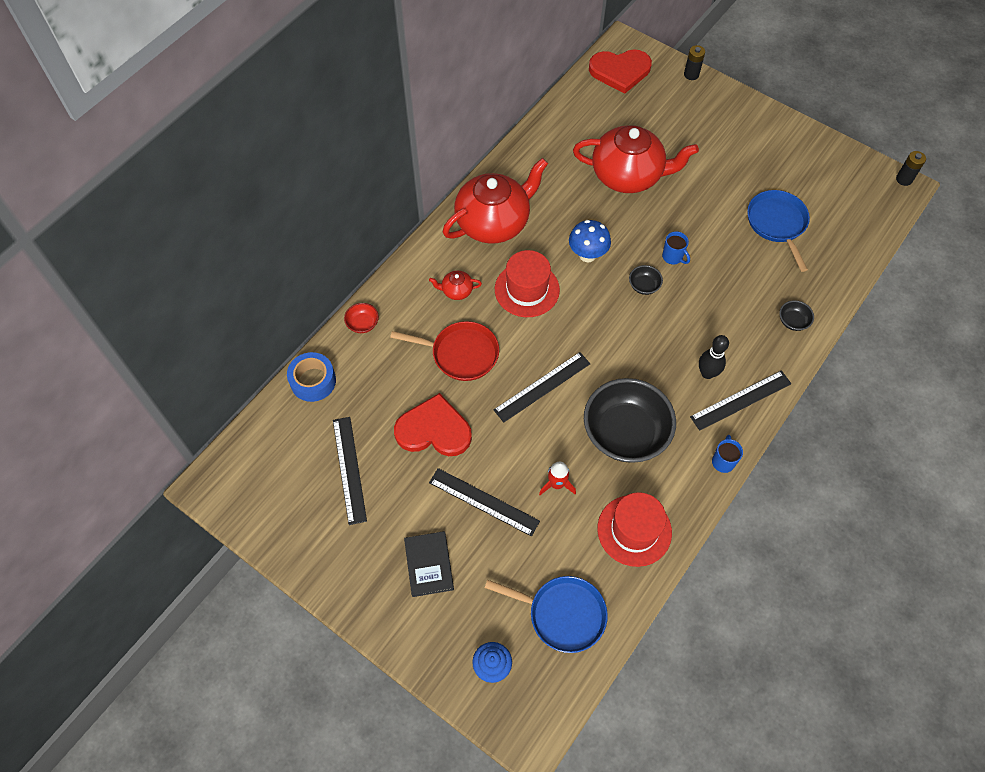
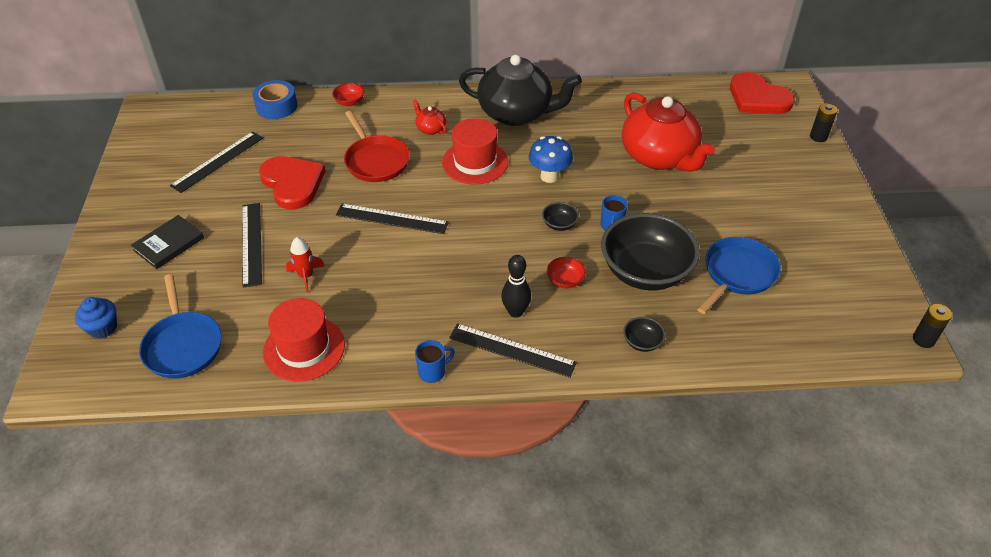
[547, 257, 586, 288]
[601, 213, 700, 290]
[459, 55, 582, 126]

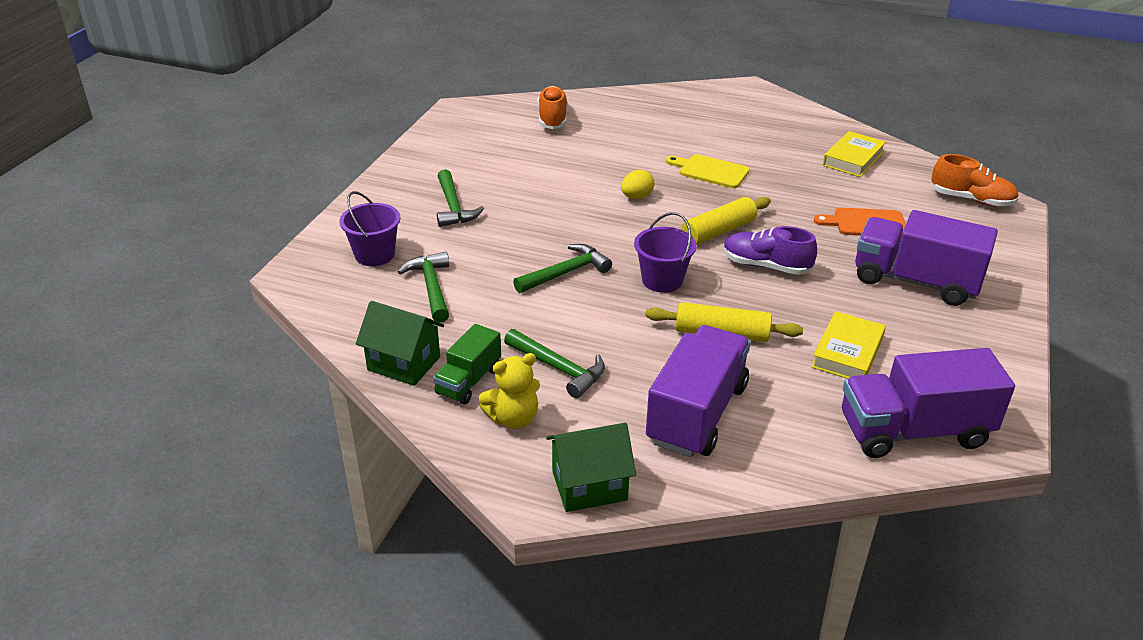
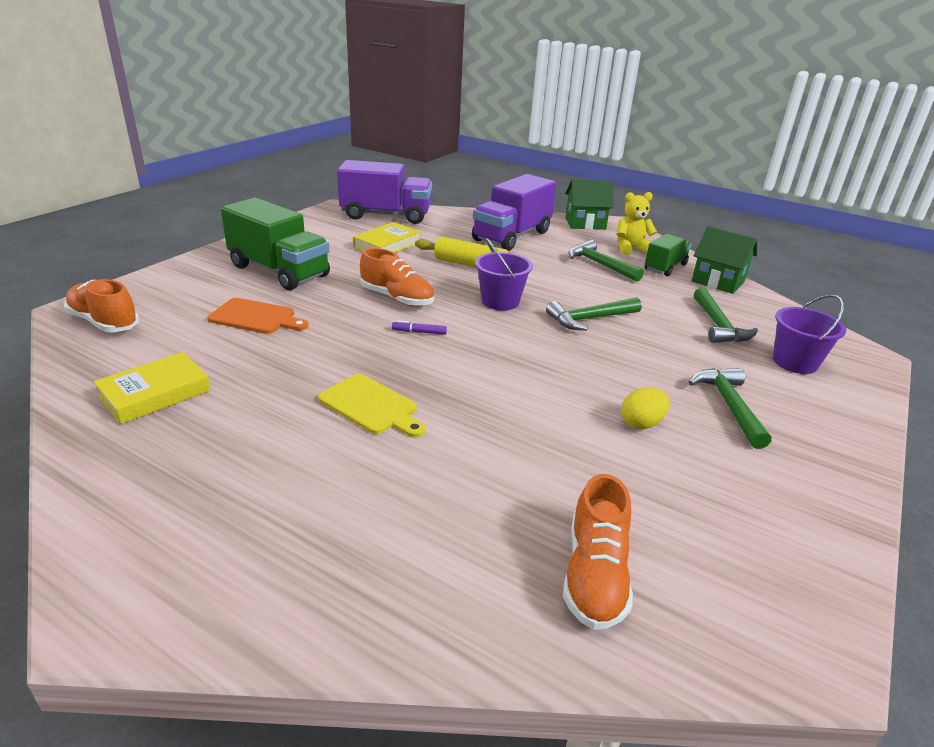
[621, 388, 669, 429]
[392, 320, 447, 335]
[360, 248, 434, 307]
[221, 197, 330, 290]

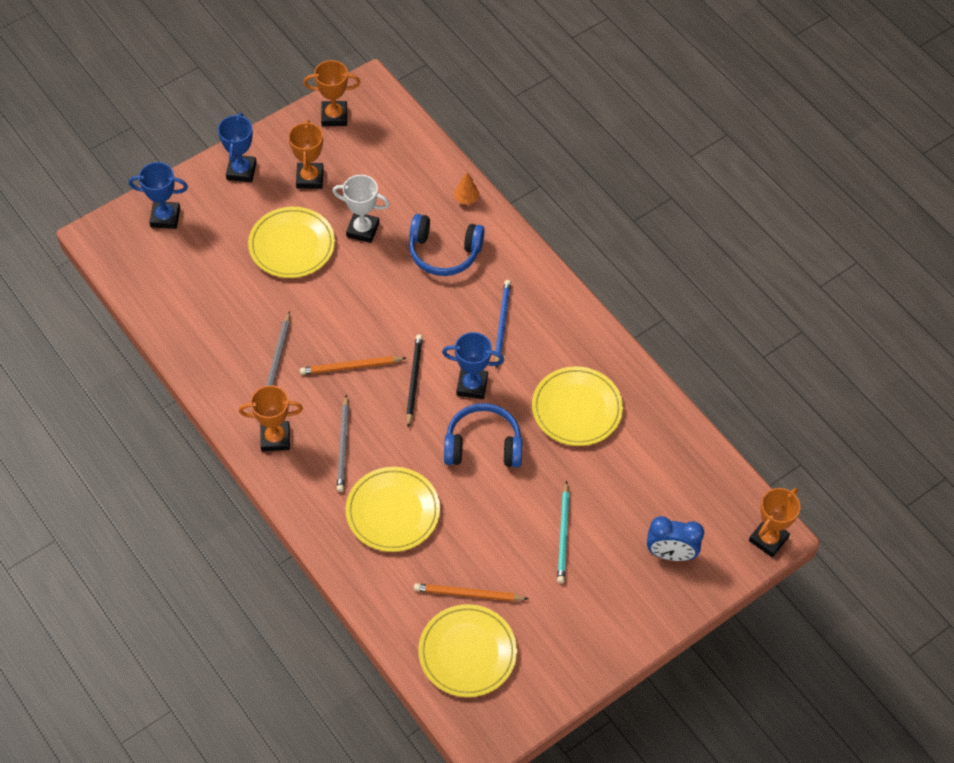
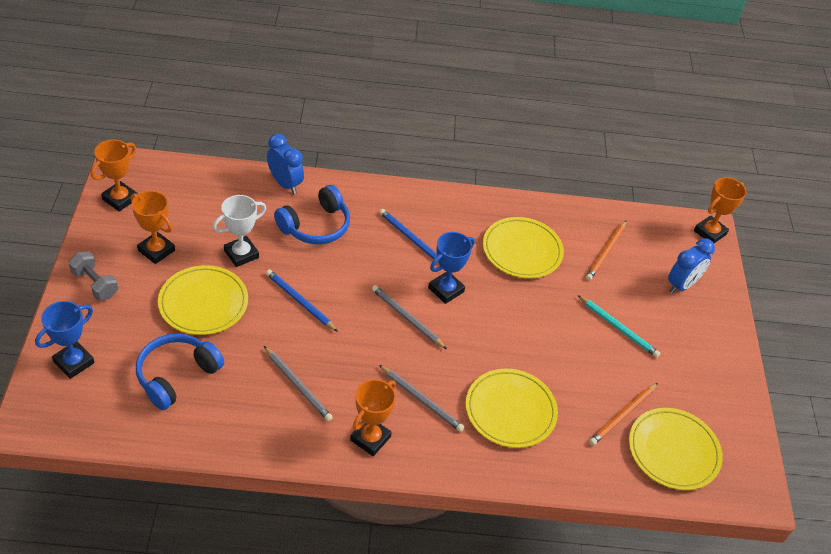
[266, 269, 338, 332]
[586, 221, 626, 281]
[136, 333, 224, 410]
[68, 251, 118, 300]
[267, 134, 304, 194]
[372, 285, 447, 349]
[694, 177, 747, 243]

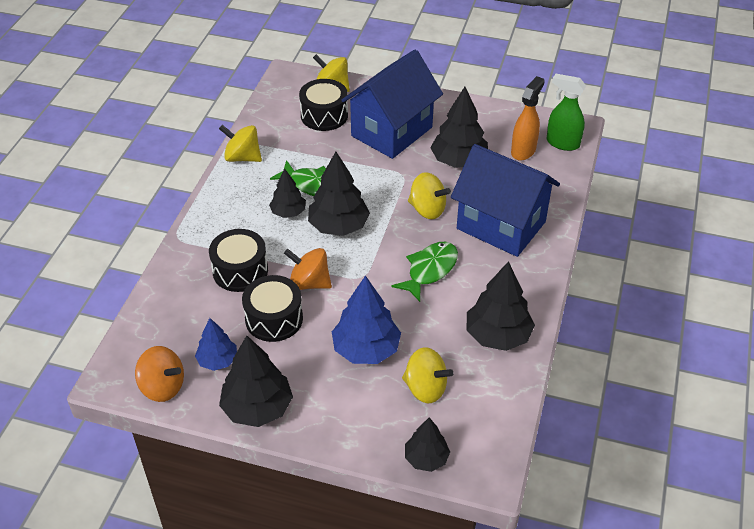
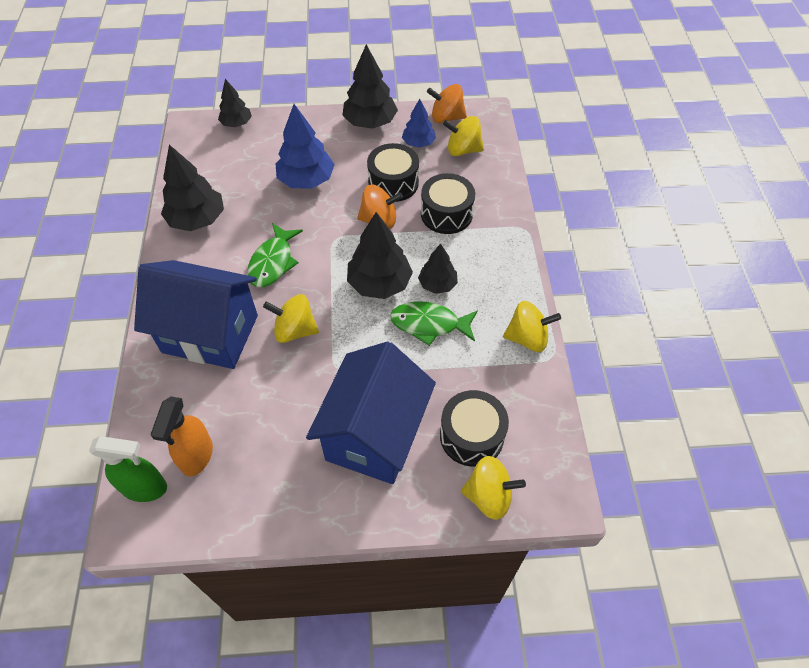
[430, 87, 488, 168] (first image)
[443, 116, 484, 156]

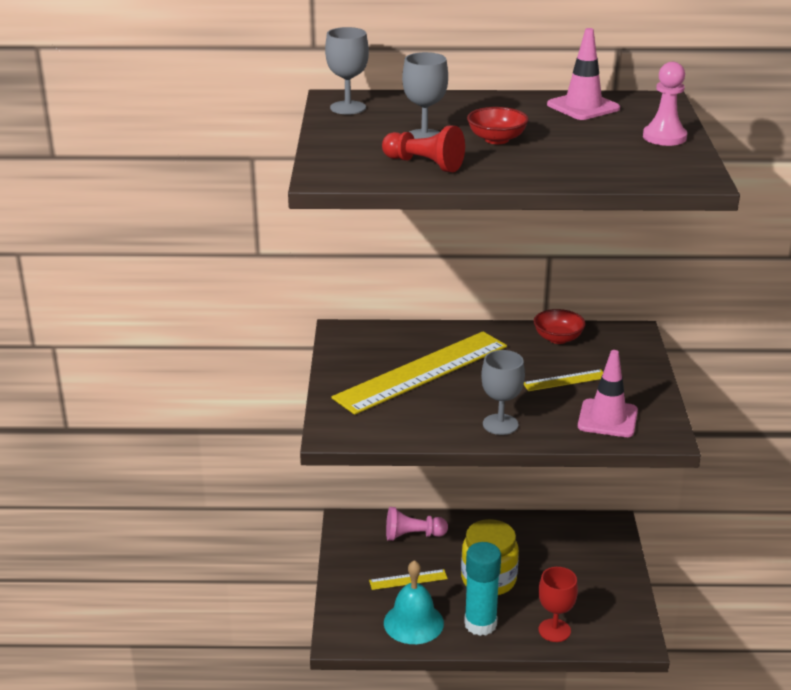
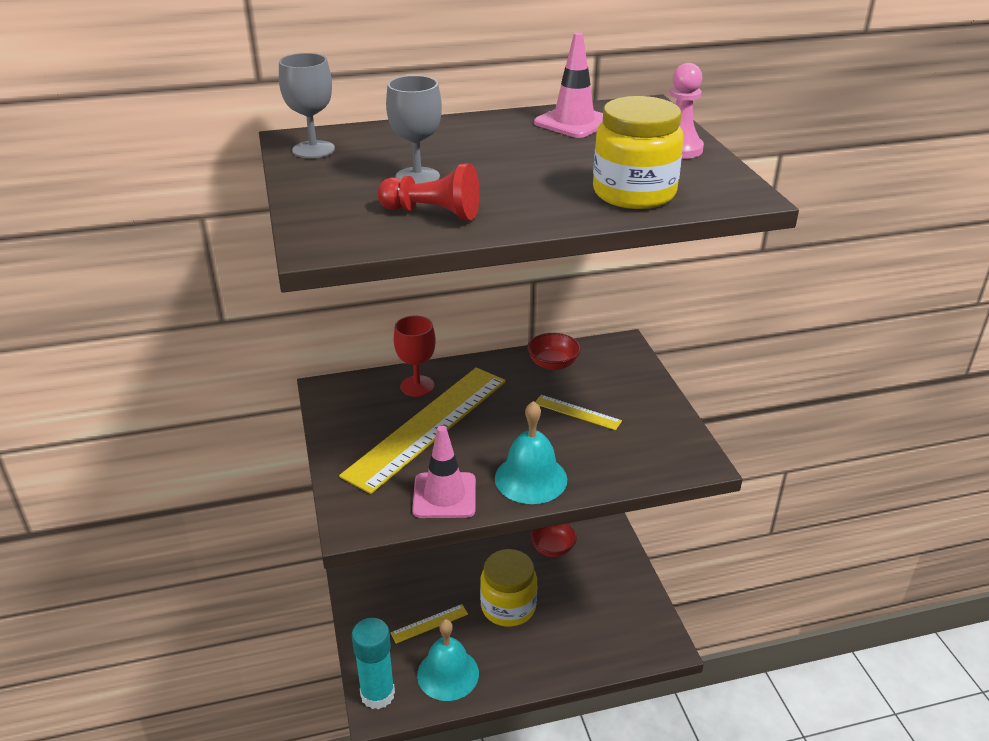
[386, 507, 448, 541] (first image)
[593, 96, 684, 209]
[352, 618, 395, 709]
[530, 523, 577, 557]
[394, 316, 436, 397]
[412, 426, 476, 518]
[495, 401, 567, 504]
[535, 395, 622, 430]

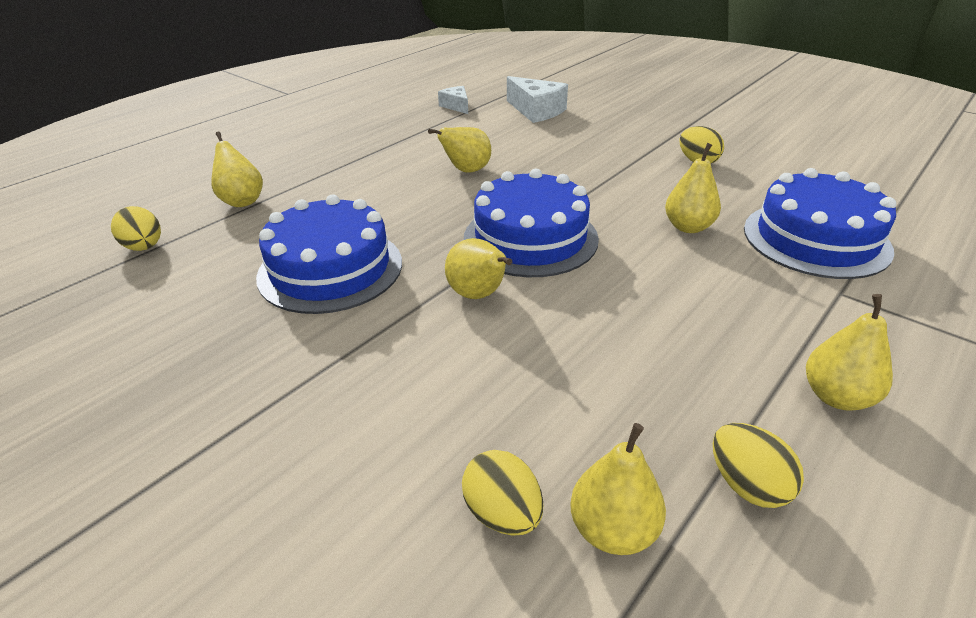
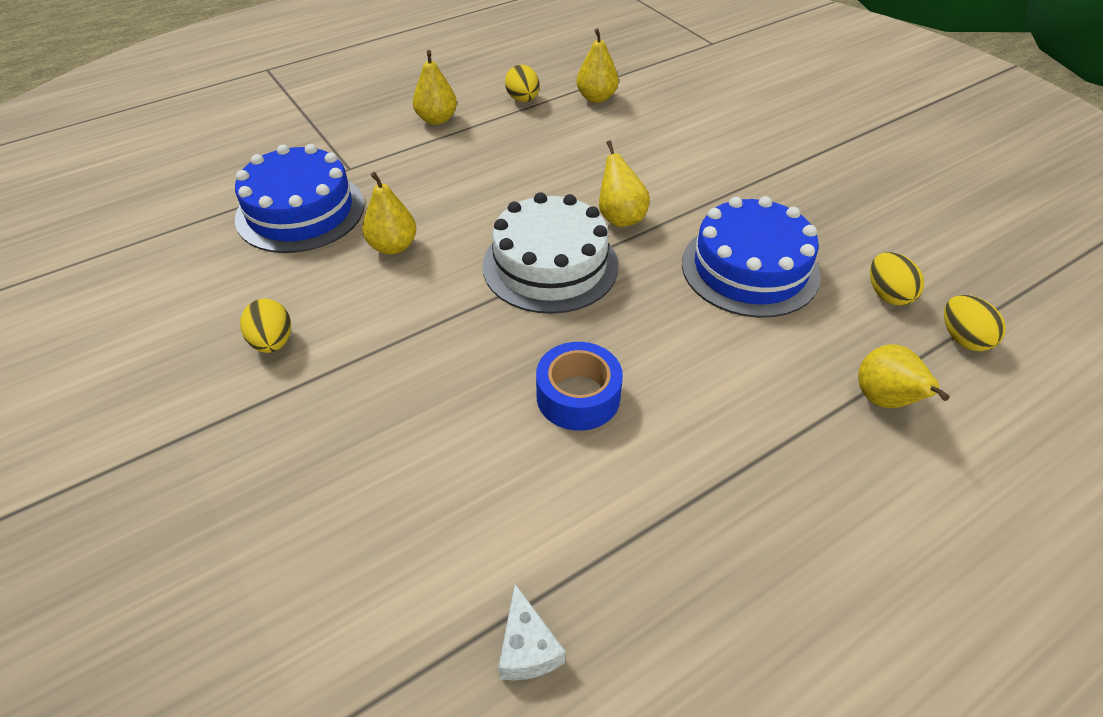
[507, 76, 568, 123] (first image)
[870, 252, 924, 306]
[536, 342, 623, 431]
[482, 192, 618, 314]

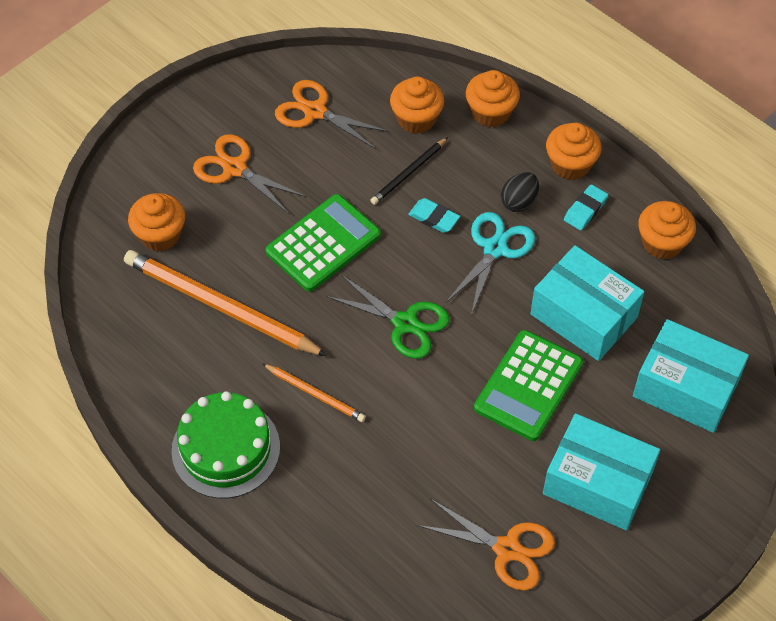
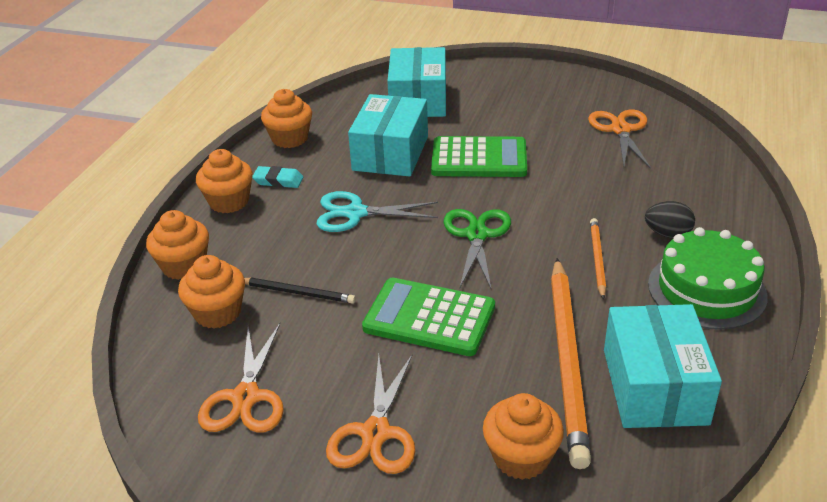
[408, 198, 460, 233] (first image)
[645, 201, 695, 238]
[604, 304, 722, 428]

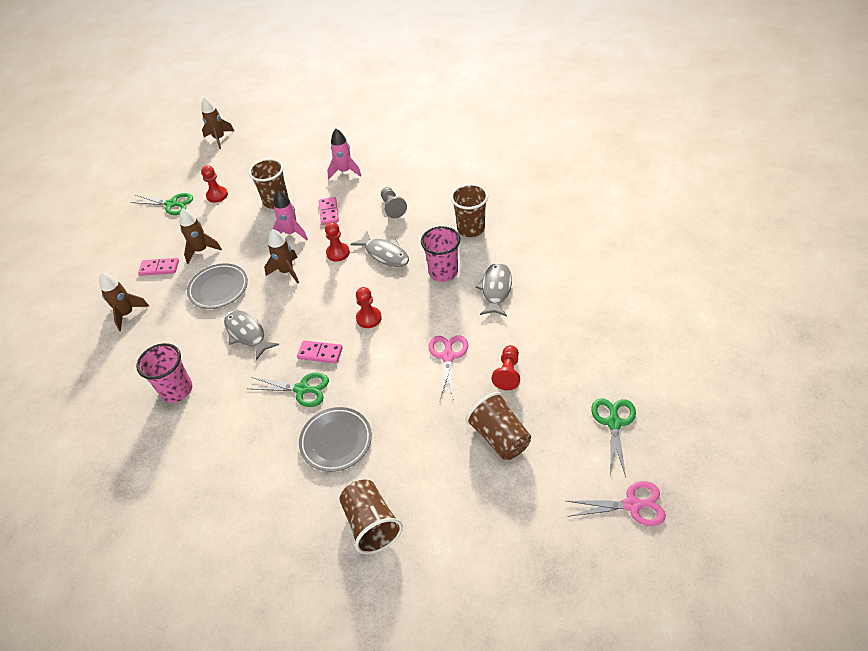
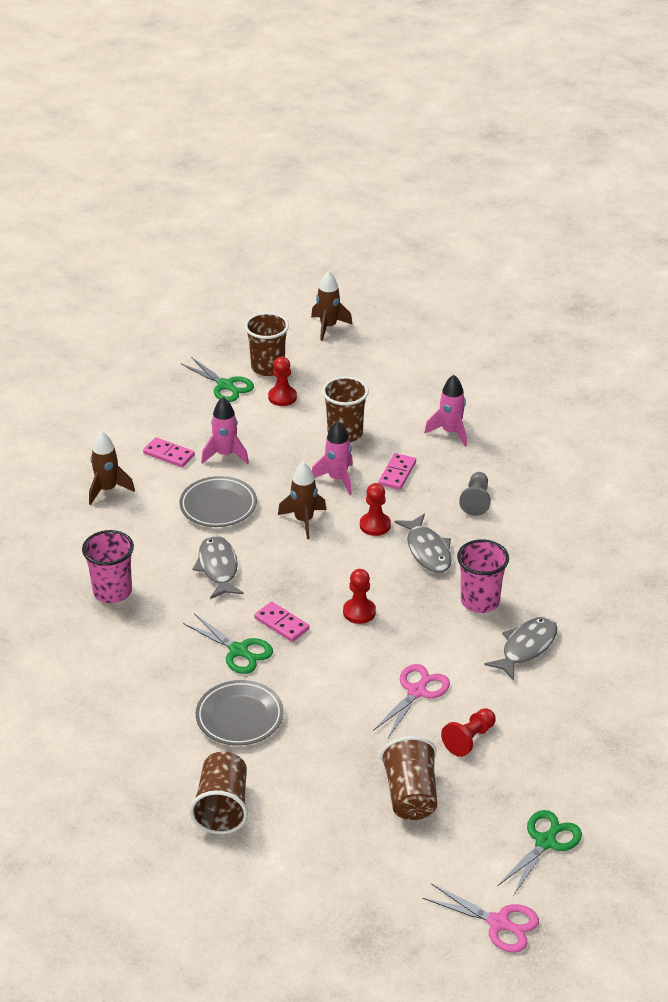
[245, 312, 289, 376]
[201, 397, 249, 464]

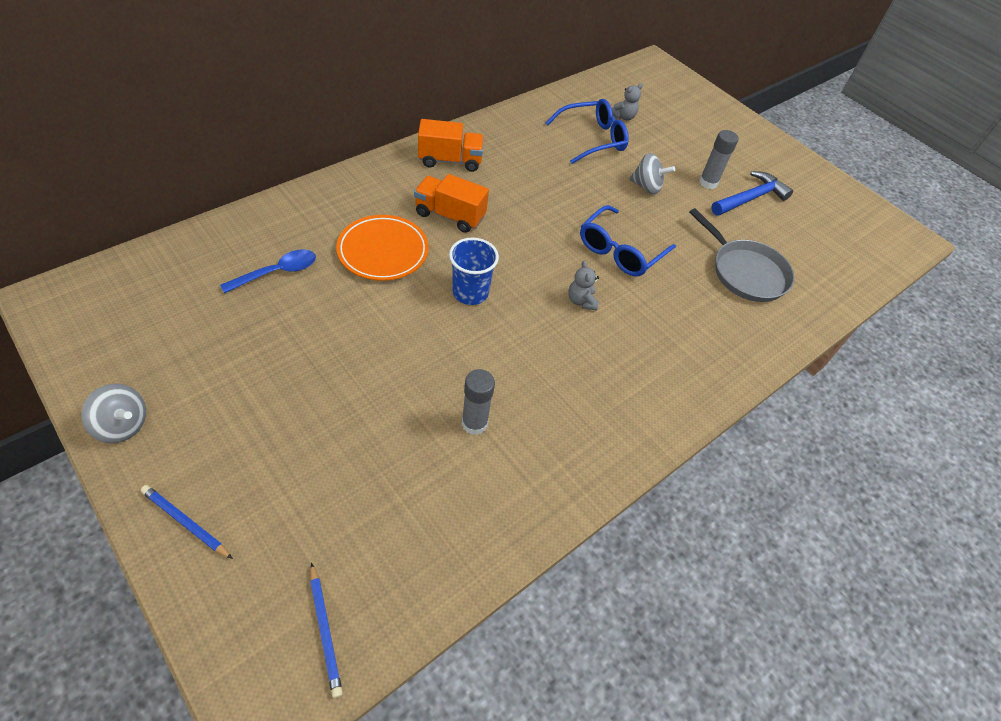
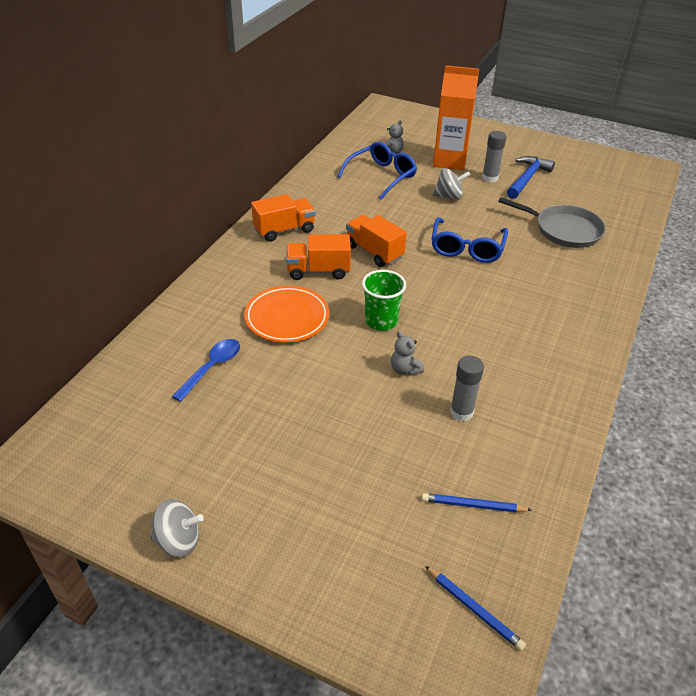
[346, 215, 407, 267]
[433, 65, 479, 170]
[422, 493, 532, 512]
[391, 331, 424, 375]
[362, 270, 406, 331]

